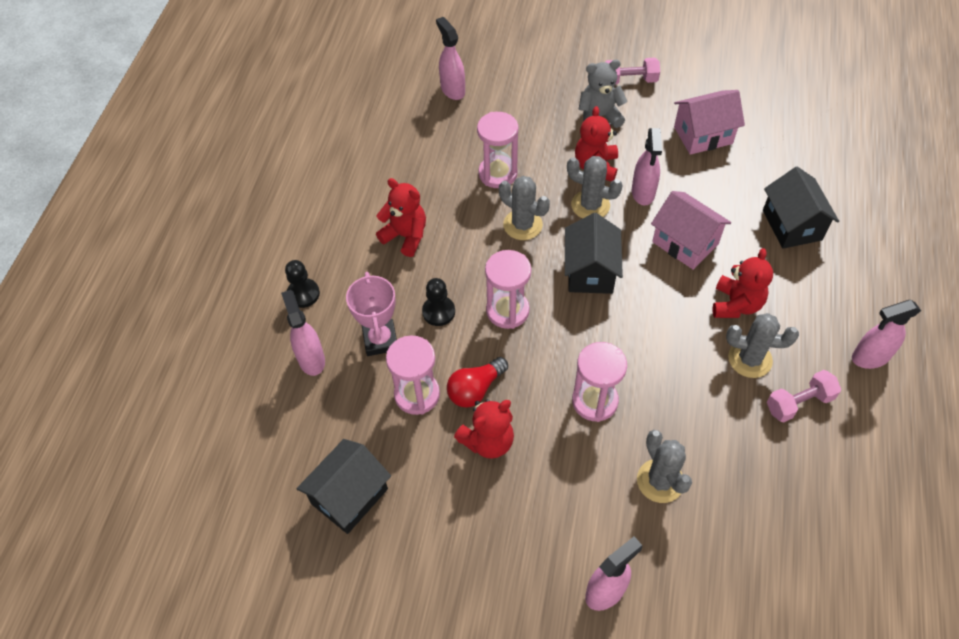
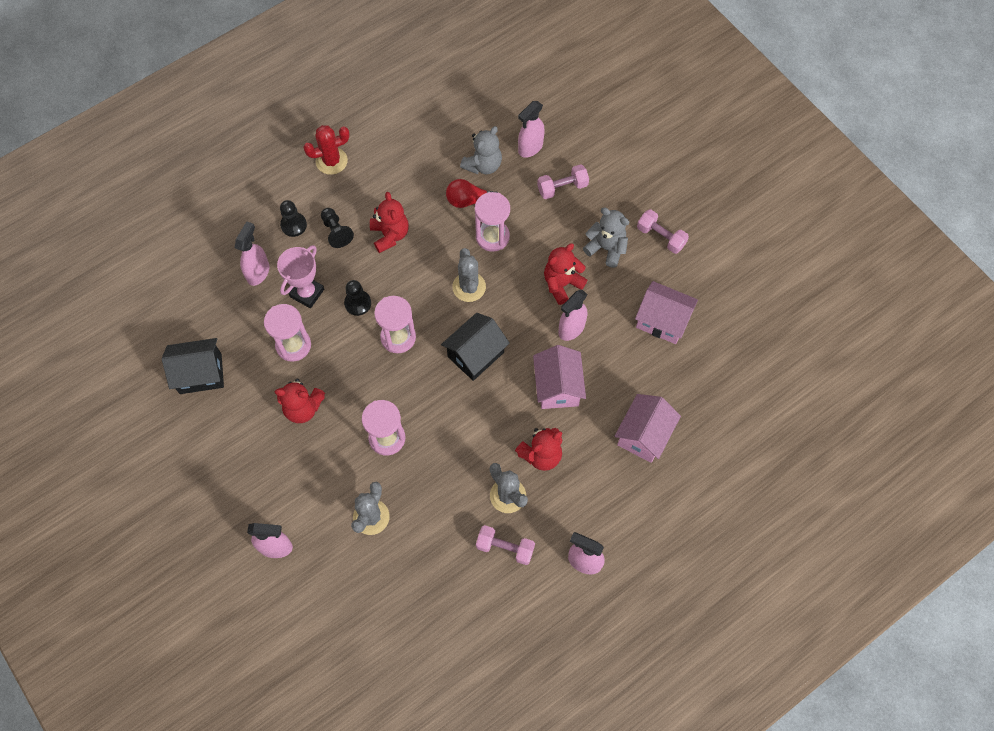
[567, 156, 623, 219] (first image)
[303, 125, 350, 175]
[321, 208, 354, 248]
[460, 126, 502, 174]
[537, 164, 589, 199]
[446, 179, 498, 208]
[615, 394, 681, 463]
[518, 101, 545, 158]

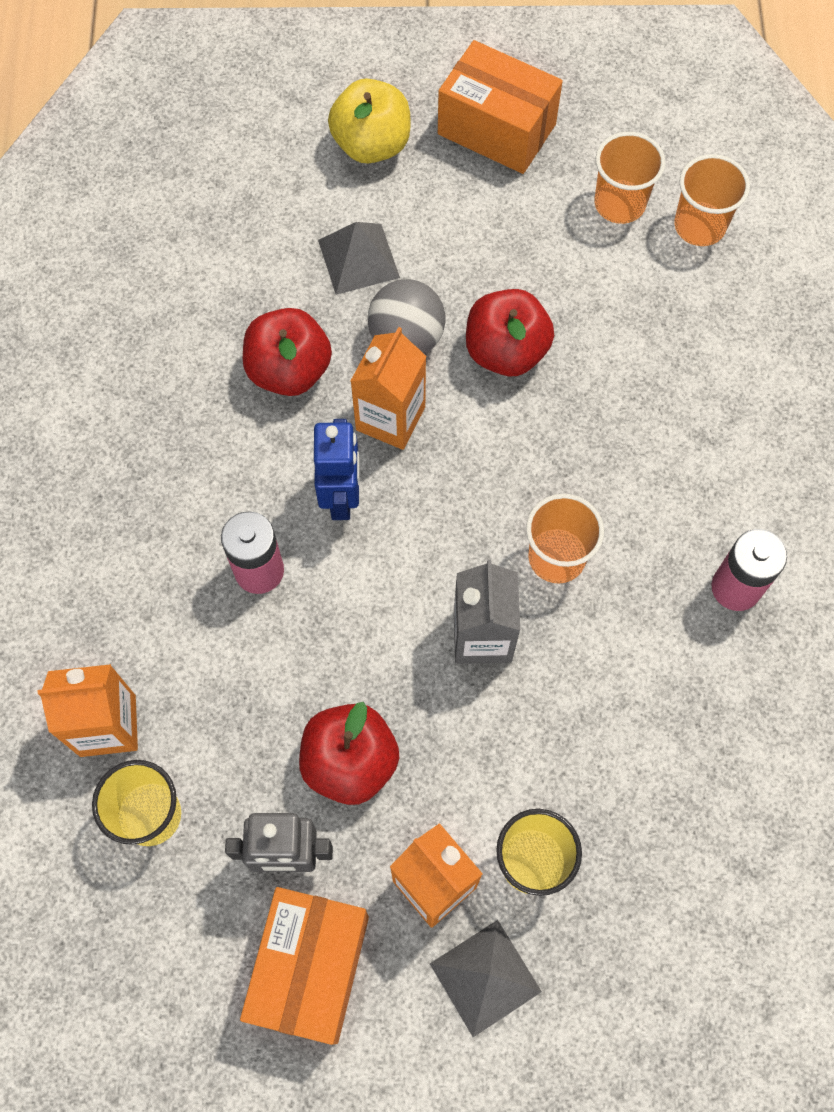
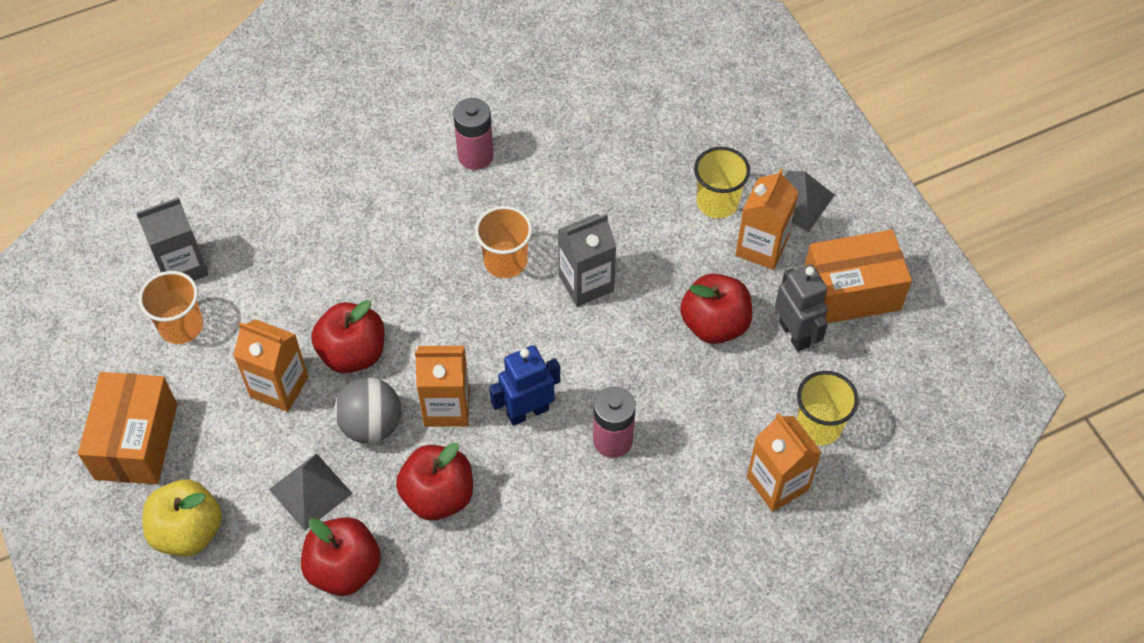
[233, 319, 308, 412]
[301, 517, 381, 596]
[136, 197, 209, 281]

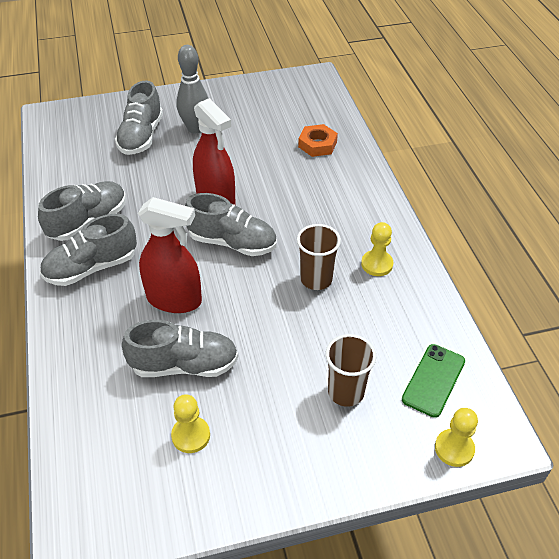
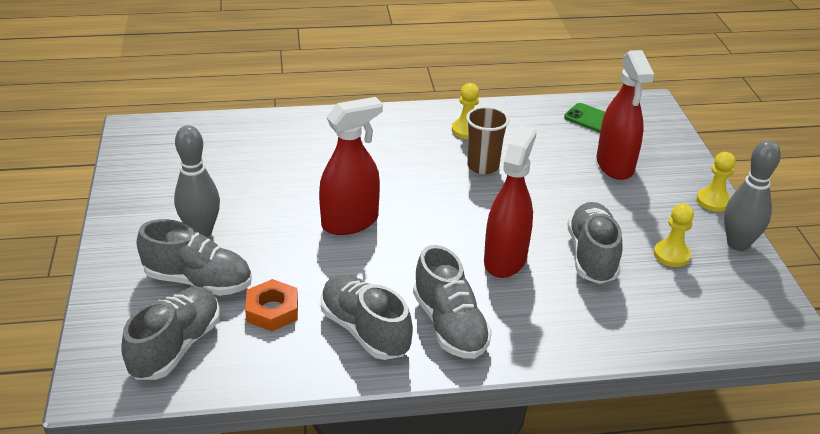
[724, 140, 781, 251]
[121, 287, 220, 380]
[245, 279, 298, 331]
[697, 152, 736, 212]
[596, 50, 654, 180]

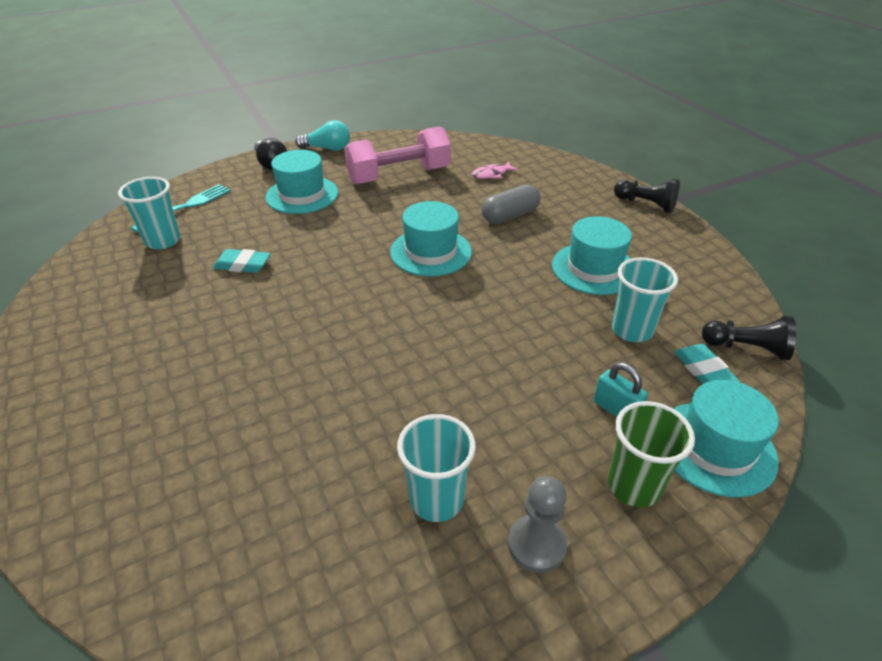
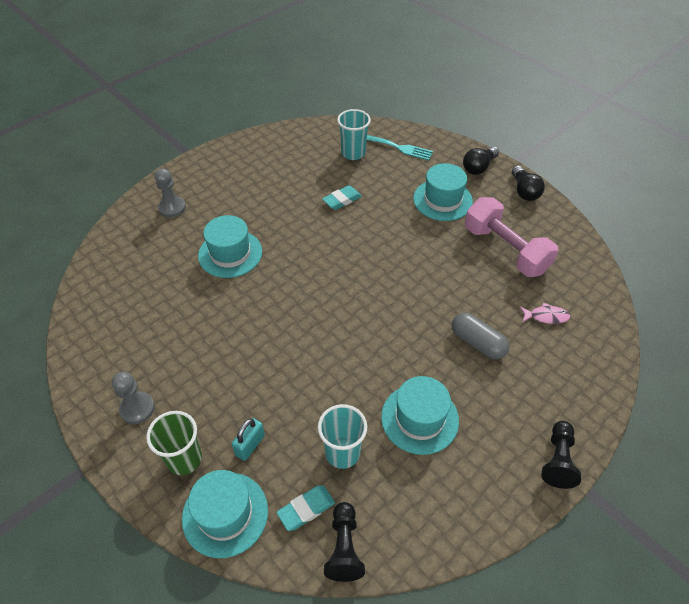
[397, 414, 476, 522] (first image)
[155, 168, 186, 218]
[198, 215, 262, 278]
[512, 166, 545, 201]
[322, 185, 362, 210]
[520, 302, 570, 324]

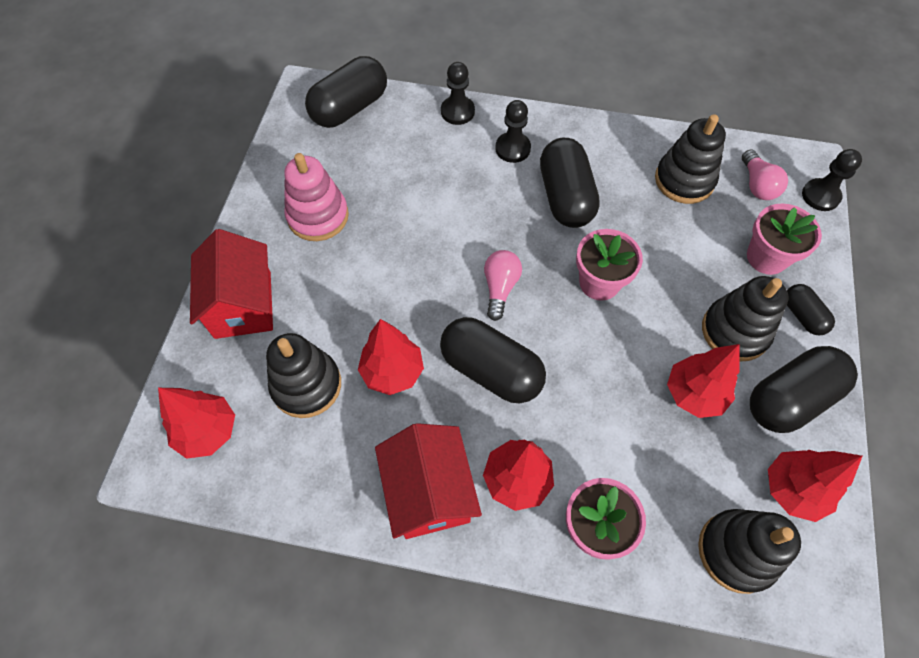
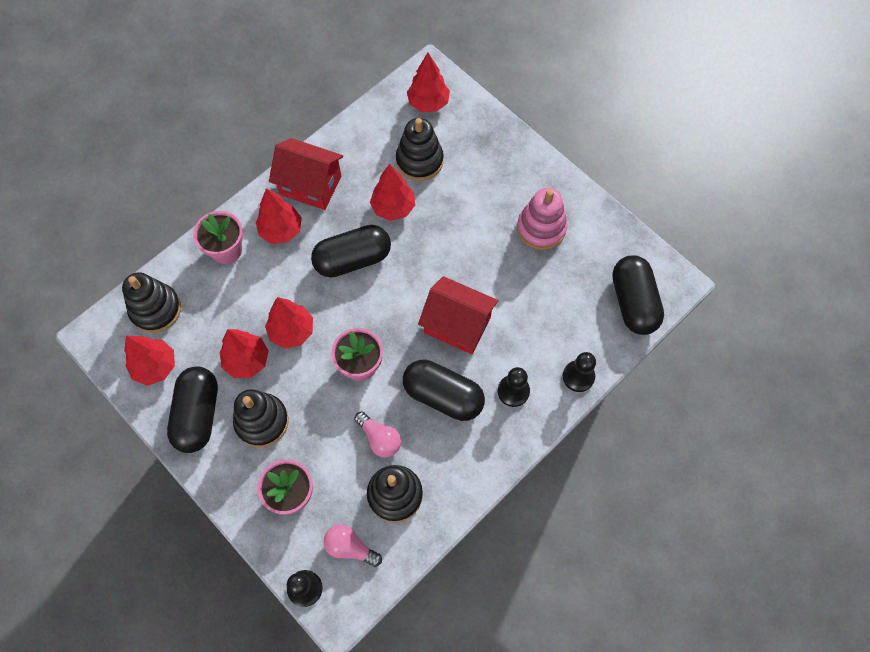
[787, 284, 835, 336] (first image)
[265, 297, 313, 349]
[418, 276, 498, 354]
[354, 412, 401, 458]

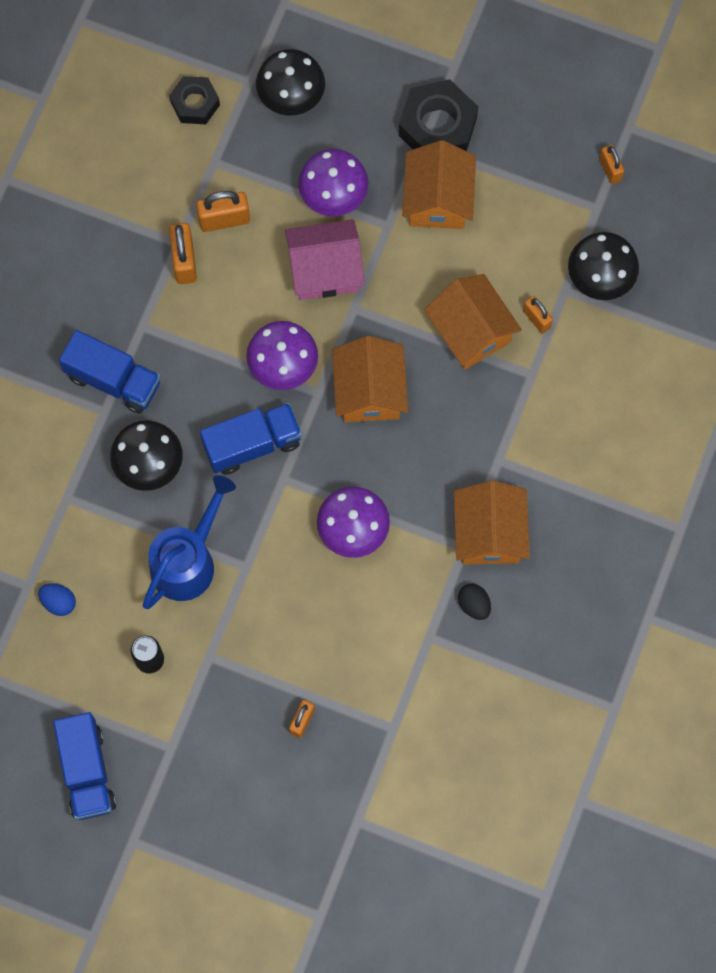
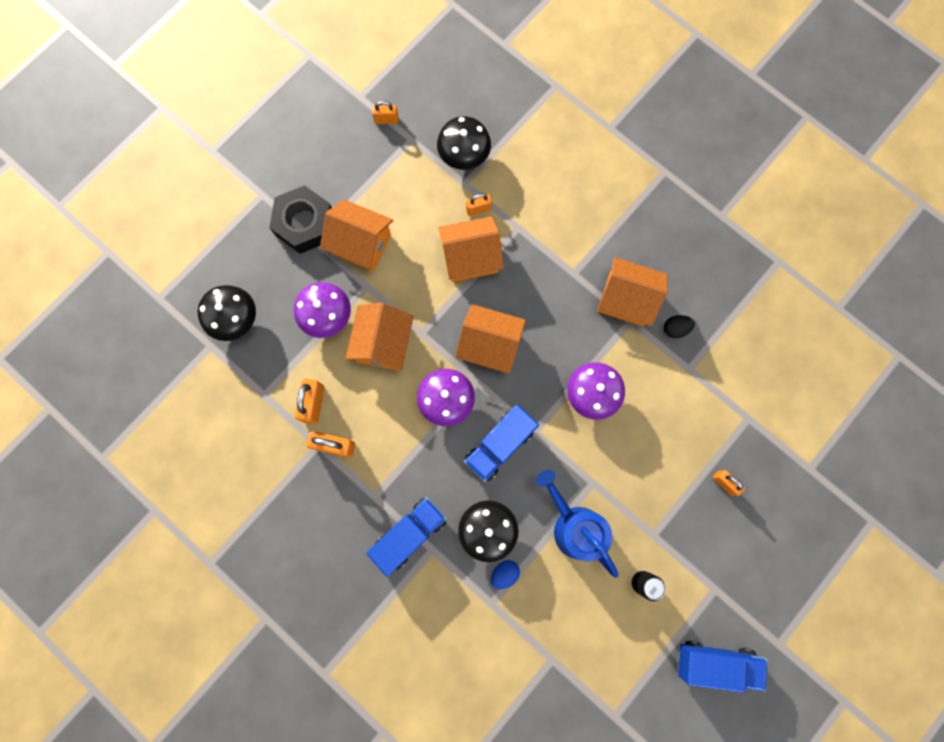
[169, 76, 220, 124] (first image)
[491, 560, 520, 589]
[346, 303, 414, 371]
[464, 404, 539, 482]

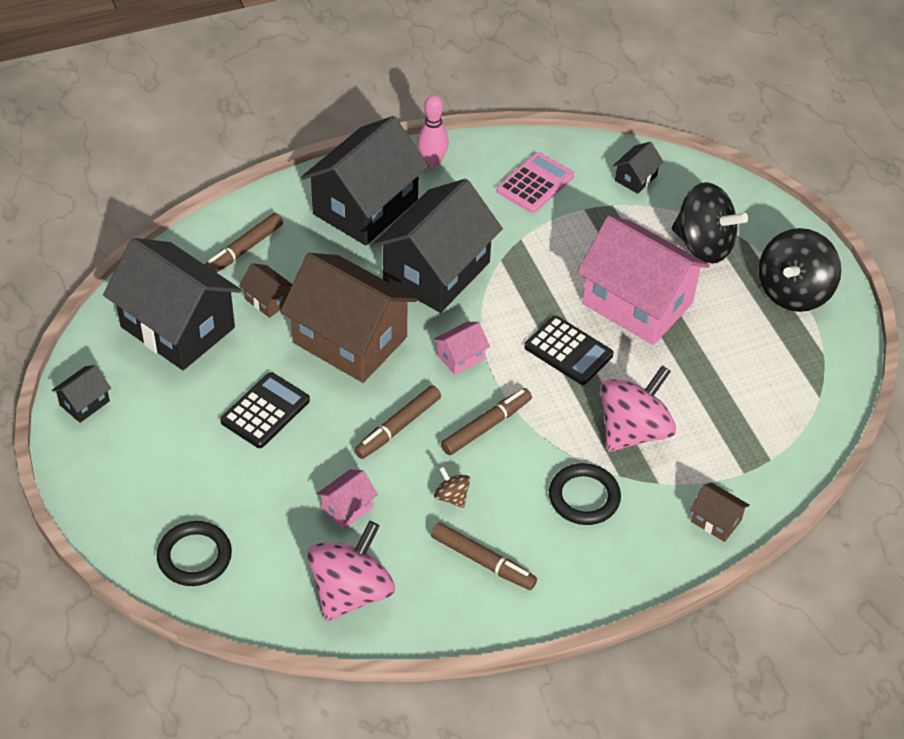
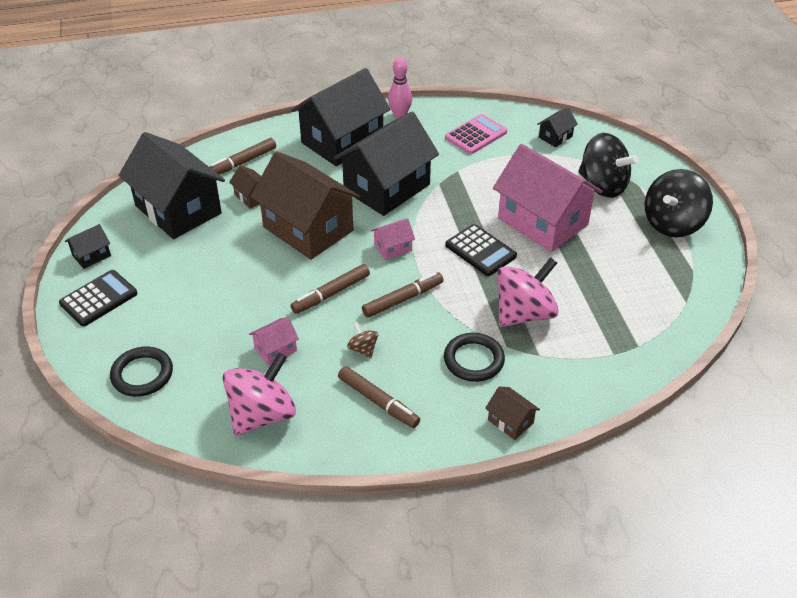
[59, 270, 137, 326]
[485, 386, 540, 440]

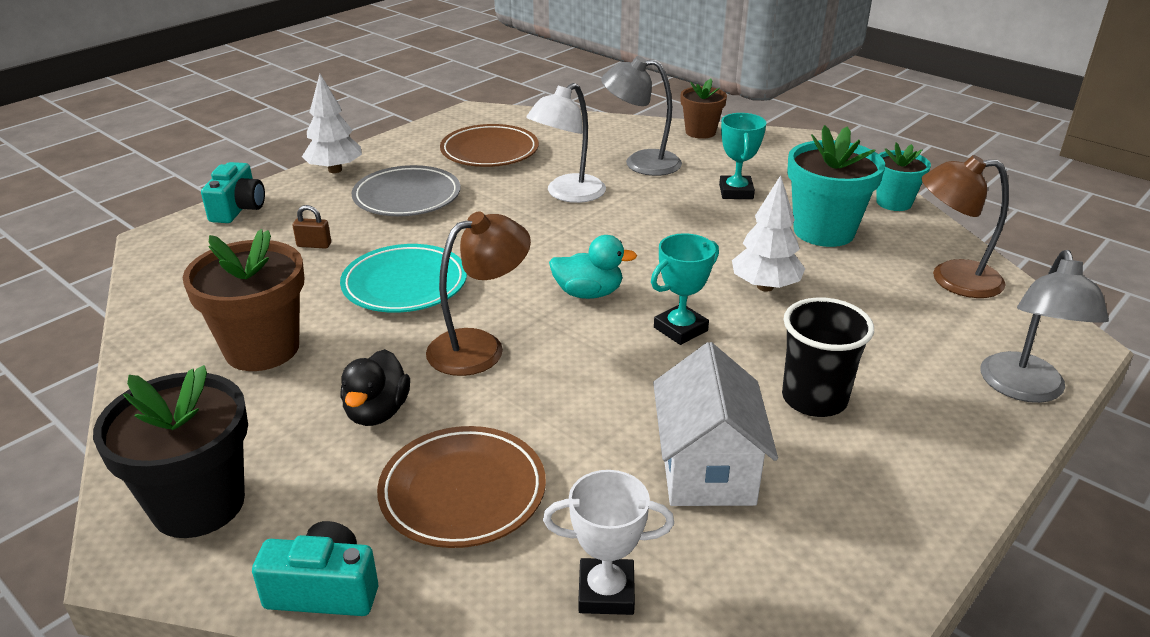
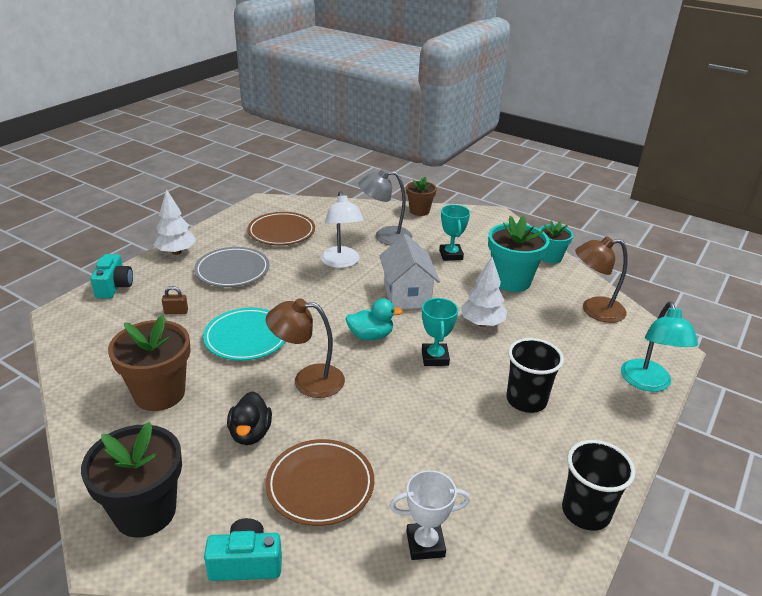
[562, 440, 635, 531]
[380, 234, 440, 309]
[621, 302, 698, 392]
[266, 298, 345, 398]
[321, 191, 364, 268]
[422, 298, 458, 366]

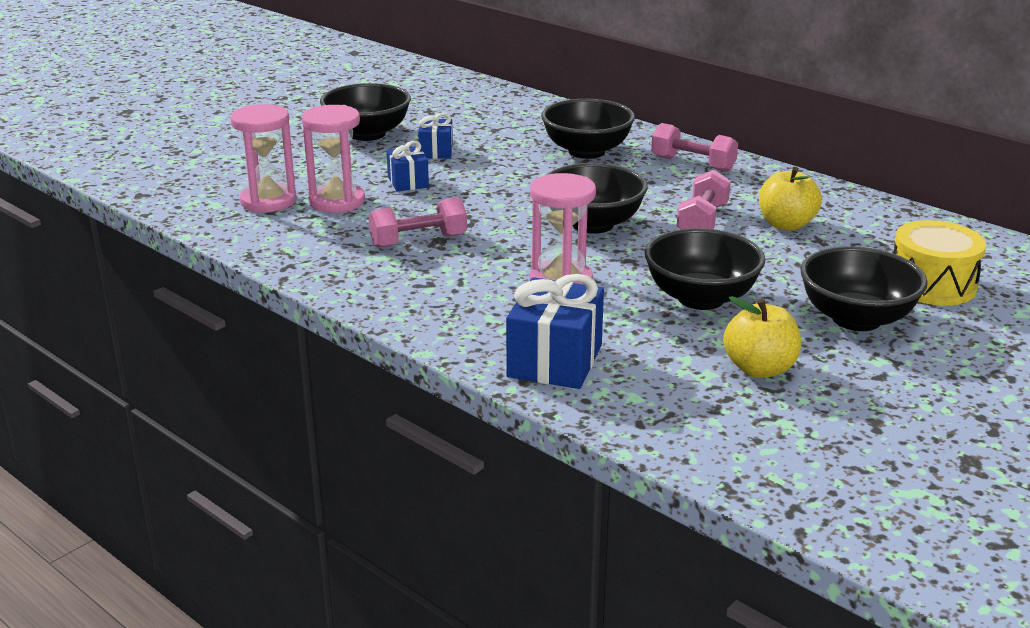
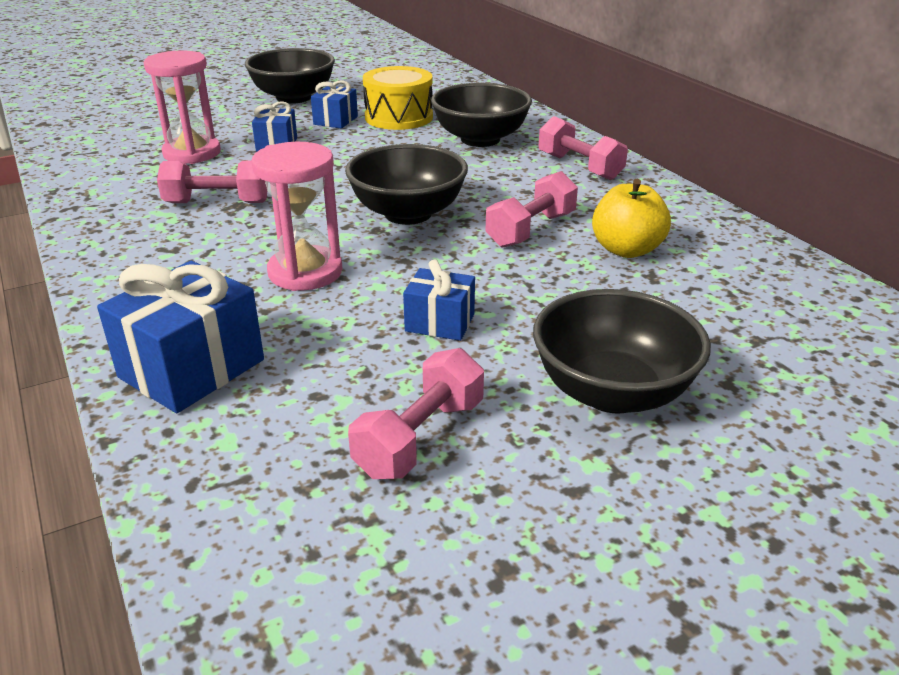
[230, 104, 297, 212] (first image)
[363, 66, 433, 130]
[403, 259, 475, 341]
[348, 348, 484, 479]

